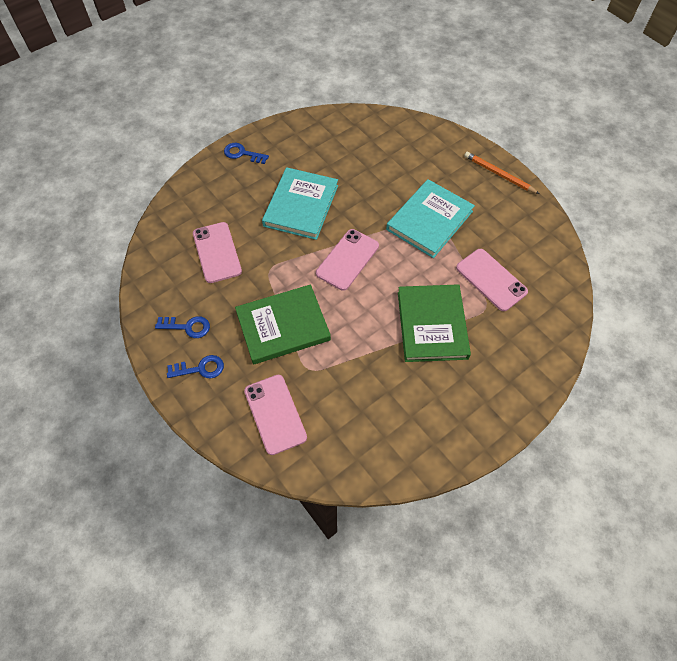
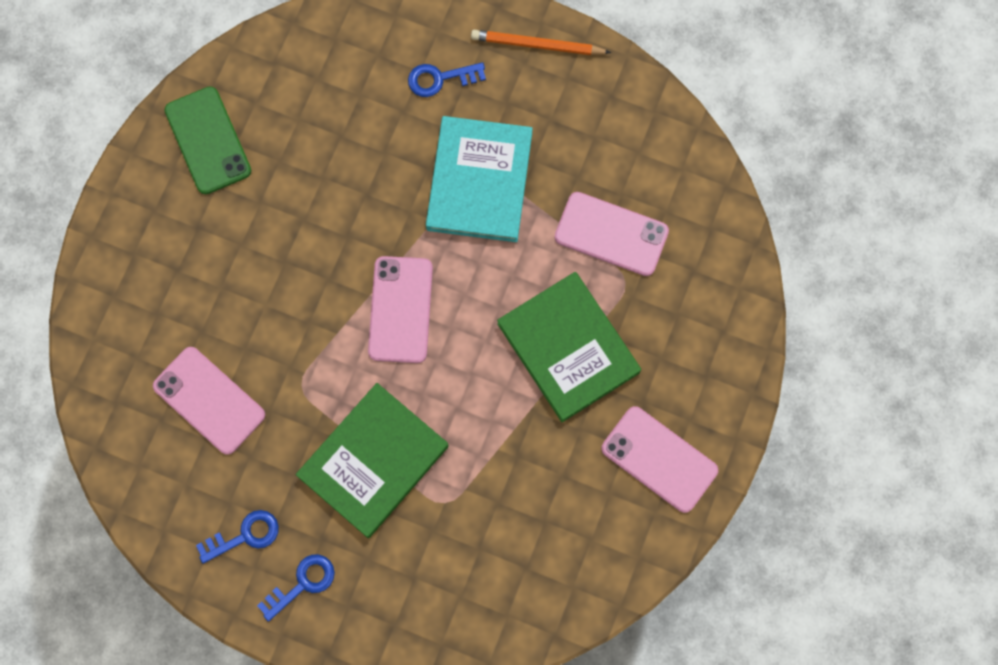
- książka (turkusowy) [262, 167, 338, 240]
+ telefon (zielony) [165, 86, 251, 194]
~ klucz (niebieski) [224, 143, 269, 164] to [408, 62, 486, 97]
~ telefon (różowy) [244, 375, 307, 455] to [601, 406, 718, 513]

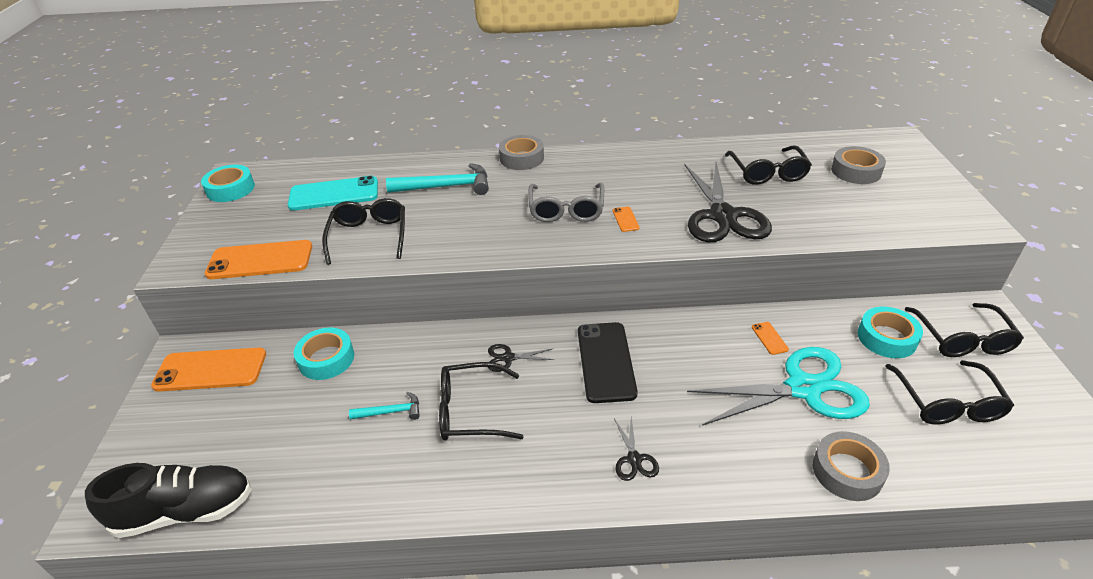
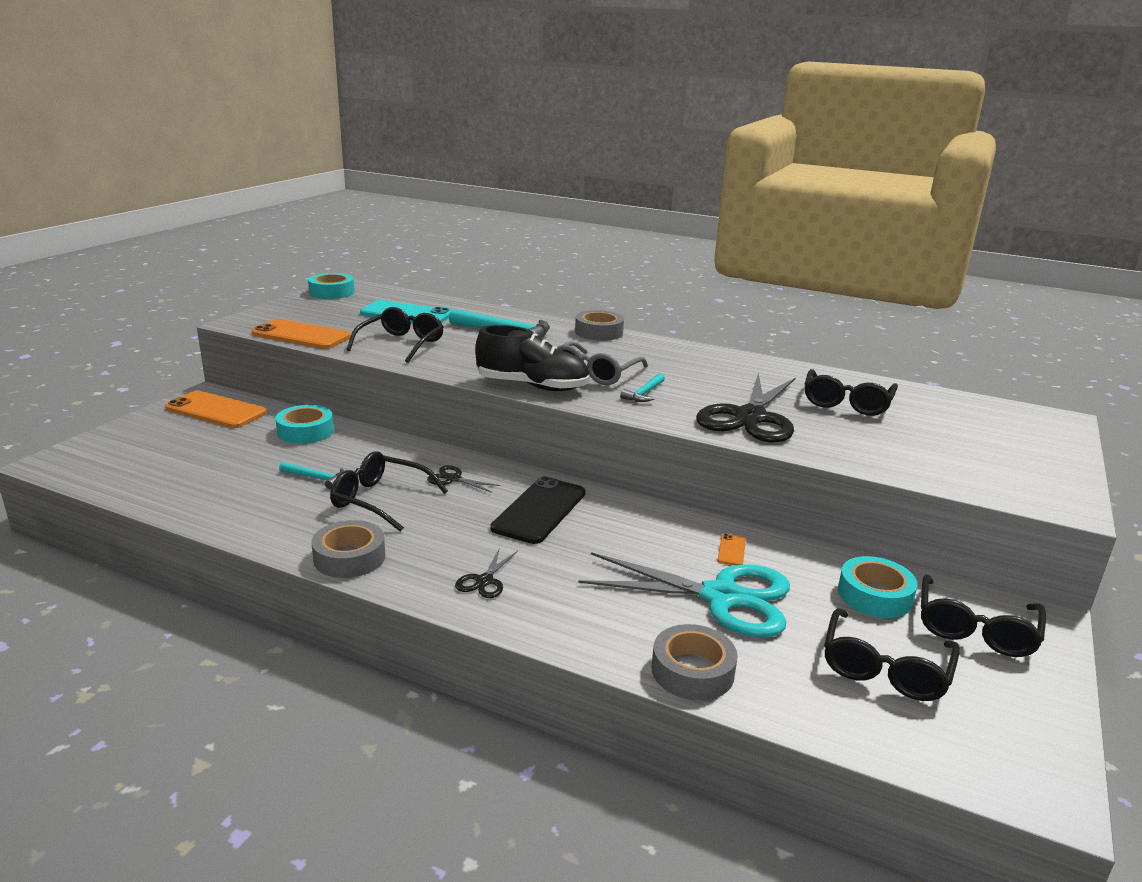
~ but (czarny) [85, 463, 252, 538] to [475, 325, 589, 391]
~ taśma klejąca (szary) [831, 146, 886, 184] to [312, 520, 385, 578]
~ telefon (pomarańczowy) [613, 207, 640, 232] to młotek (turkusowy) [620, 373, 665, 402]

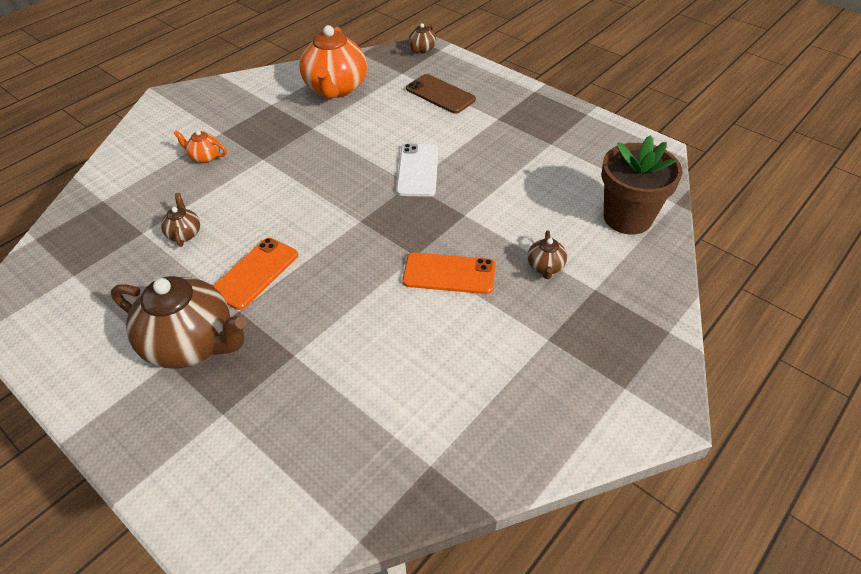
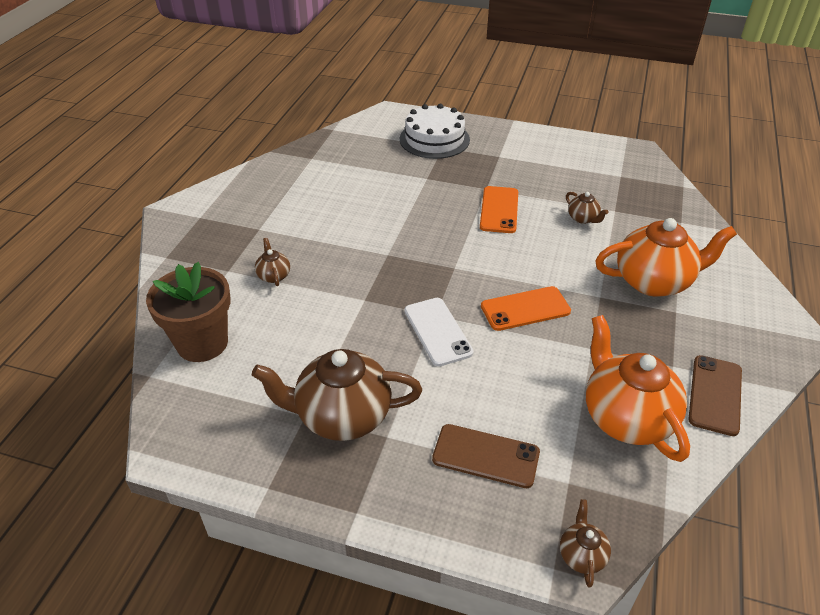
+ tort (biały) [400, 104, 470, 159]
+ telefon (brązowy) [688, 355, 742, 436]
~ imbryk (brązowy) [111, 276, 246, 369] to [252, 349, 422, 441]
~ telefon (pomarańczowy) [403, 252, 495, 294] to [481, 286, 571, 331]
~ imbryk (pomarańczowy) [174, 130, 227, 163] = [595, 218, 737, 297] x2.24

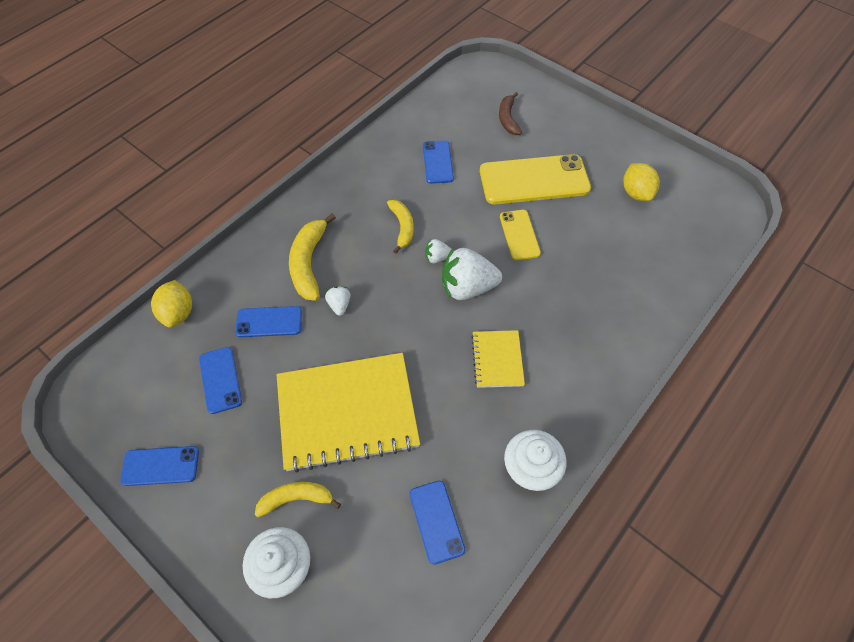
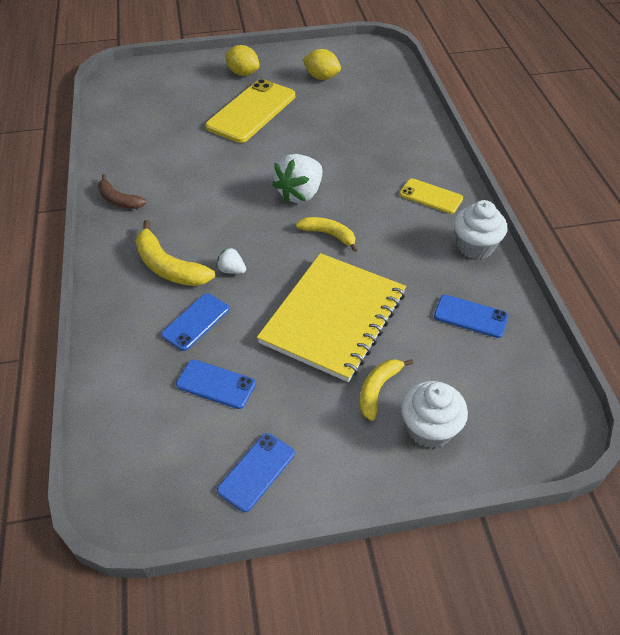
- telefon (niebieski) [423, 140, 454, 184]
- truskawka (biały) [425, 239, 452, 263]
- zeszyt (żółty) [471, 330, 525, 388]
~ cytryna (żółty) [151, 280, 192, 328] to [225, 45, 260, 76]
~ banan (żółty) [387, 200, 414, 254] to [296, 217, 357, 252]
~ banan (brązowy) [499, 92, 522, 135] to [98, 174, 147, 209]
~ telefon (żółty) [500, 210, 541, 260] to [400, 178, 463, 214]

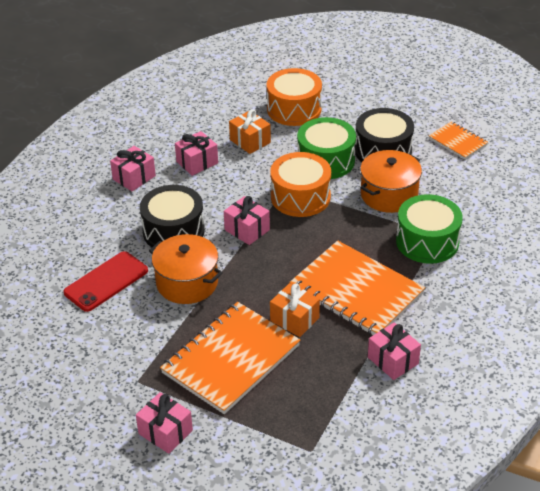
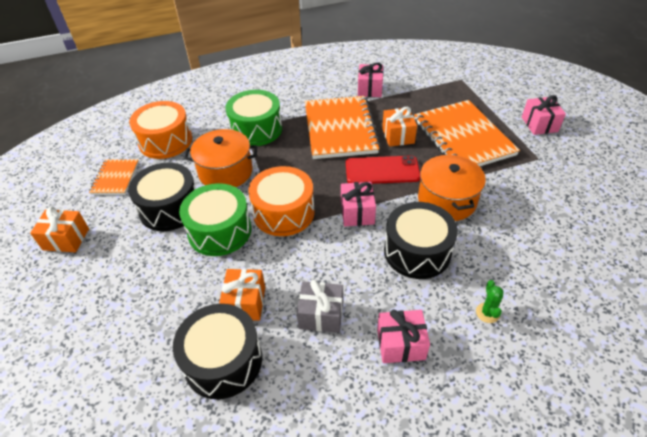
+ prezent (pomarańczowy) [30, 207, 89, 253]
+ bęben (czarny) [173, 304, 262, 399]
+ kaktus (zielony) [476, 280, 504, 323]
~ telefon (czerwony) [63, 251, 148, 312] to [346, 155, 420, 184]
~ bęben (pomarańczowy) [266, 68, 322, 126] to [129, 101, 192, 159]
~ prezent (różowy) [175, 131, 218, 176] to prezent (szary) [297, 280, 343, 333]
~ zeszyt (pomarańczowy) [160, 302, 300, 414] = [414, 100, 520, 167] 75 degrees clockwise

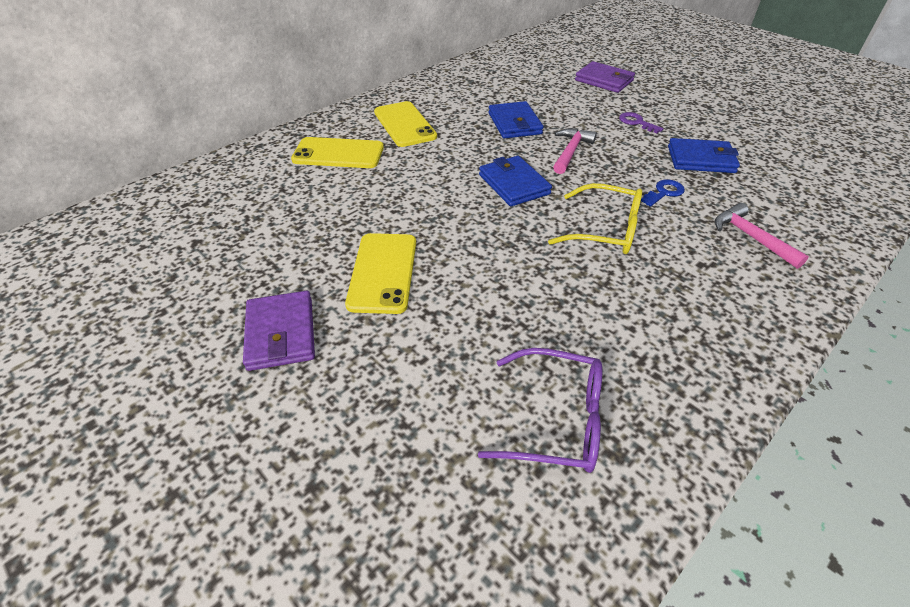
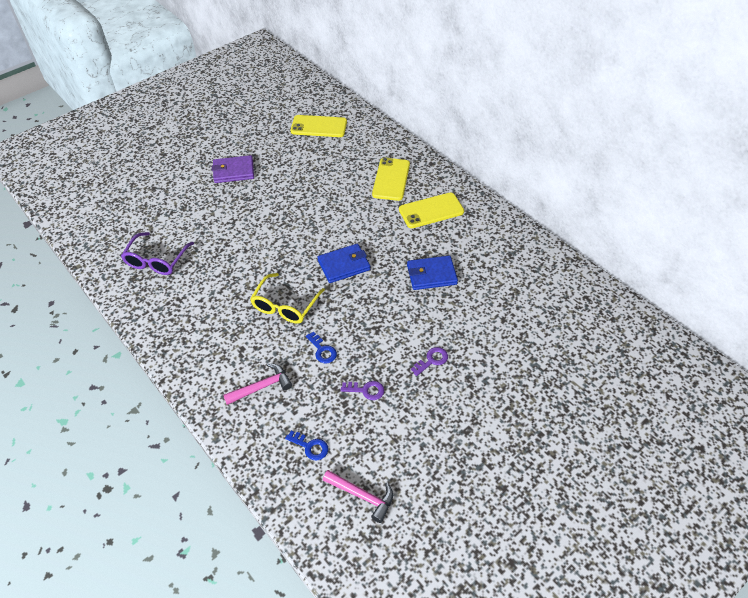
- portfel (fioletowy) [575, 61, 635, 93]
+ klucz (niebieski) [285, 430, 328, 460]
~ telefon (żółty) [345, 233, 416, 314] to [291, 115, 347, 137]
~ młotek (różowy) [553, 128, 597, 174] to [323, 470, 393, 523]
~ portfel (niebieski) [668, 138, 740, 173] to klucz (fioletowy) [341, 381, 384, 400]

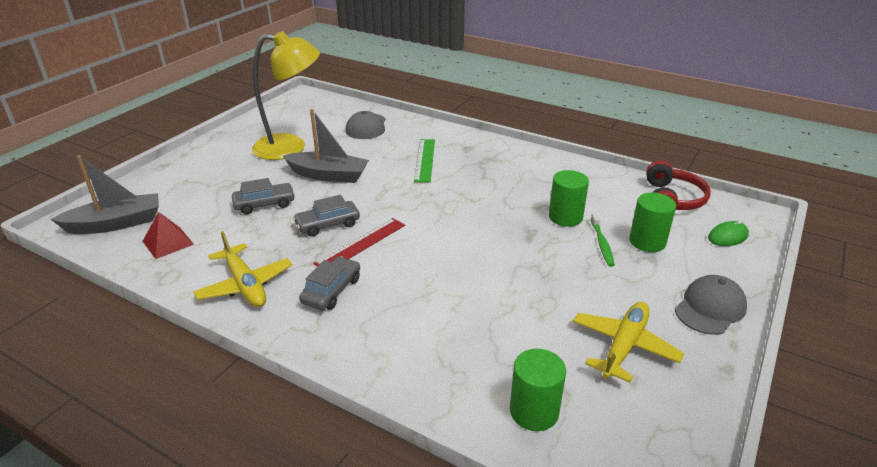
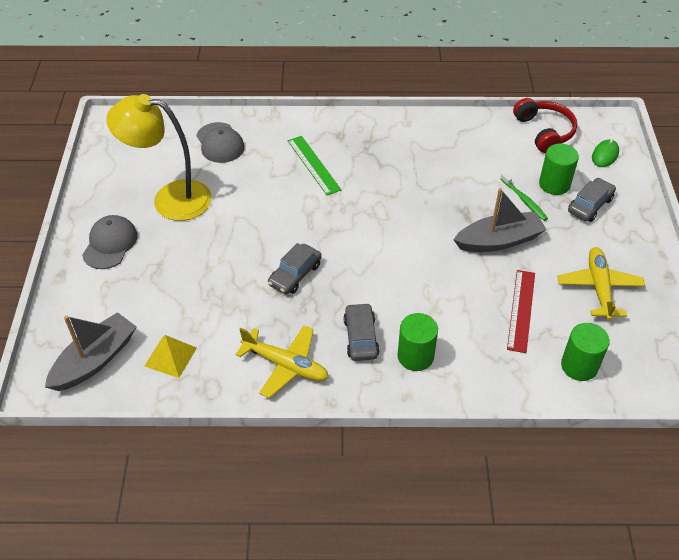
~ samochód (szary) [232, 178, 295, 214] to [568, 178, 616, 222]
~ łódka (szary) [283, 109, 369, 183] to [453, 188, 547, 252]
~ linijka (czerwony) [313, 218, 405, 267] to [507, 270, 535, 353]
~ walec (zielony) [549, 170, 589, 227] to [398, 313, 438, 371]
~ czapka (szary) [675, 275, 747, 335] to [82, 215, 138, 269]
~ piramida (czerwony) [143, 212, 194, 259] to piramida (żółty) [145, 335, 197, 378]
~ lampka (żółty) [252, 31, 320, 160] = [106, 94, 212, 221] 135 degrees counterclockwise

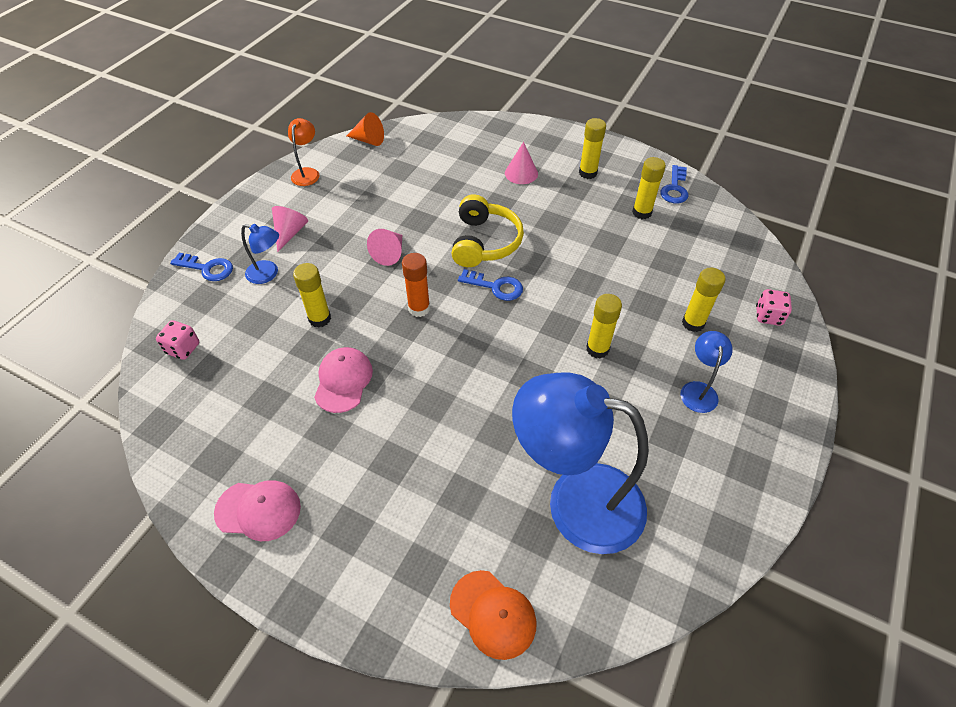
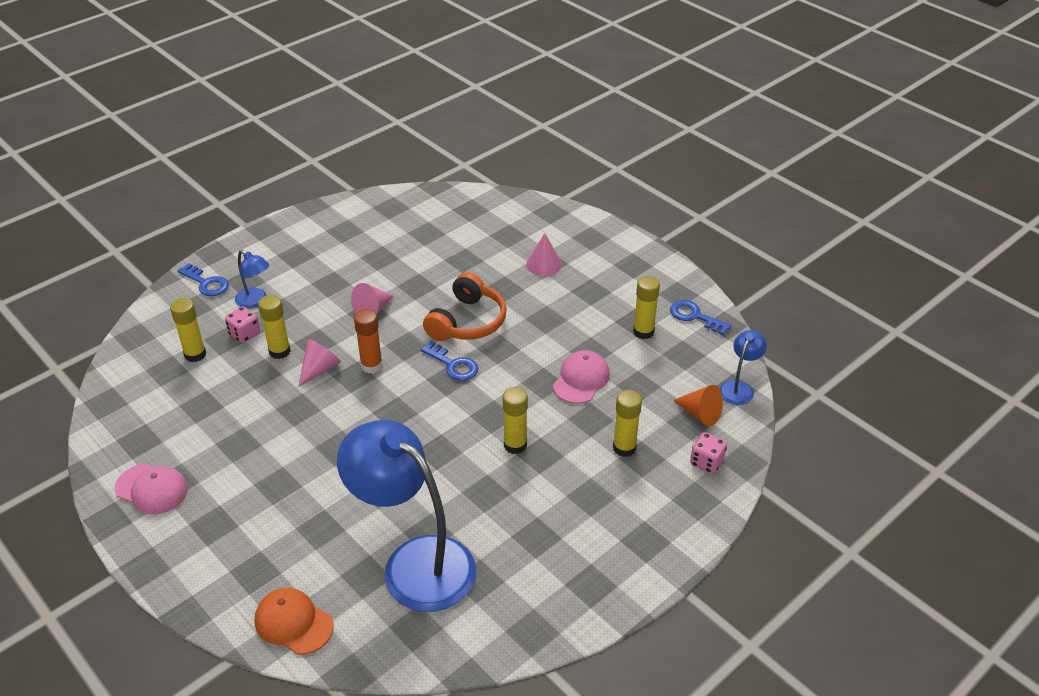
- lampka (pomarańczowy) [288, 118, 320, 186]
~ kostka do gry (różowy) [156, 320, 199, 360] to [225, 306, 260, 343]
~ stożek (różowy) [272, 206, 308, 252] to [298, 339, 341, 387]
~ czapka (różowy) [314, 347, 373, 413] to [553, 350, 610, 404]
~ stożek (pomarańczowy) [347, 112, 384, 146] to [673, 385, 723, 426]
~ klej w sztyfcie (żółty) [579, 118, 606, 179] to [170, 298, 206, 362]
~ lampka (niebieski) [680, 331, 733, 413] to [720, 330, 767, 405]
~ słuchawki (żółty) [451, 194, 524, 267] to słuchawki (pomarańczowy) [423, 272, 506, 341]
~ czapka (pomarańczowy) [450, 570, 537, 660] = [255, 588, 334, 655] 150 degrees clockwise
~ klucz (niebieski) [660, 165, 688, 203] = [670, 300, 732, 335] 90 degrees clockwise

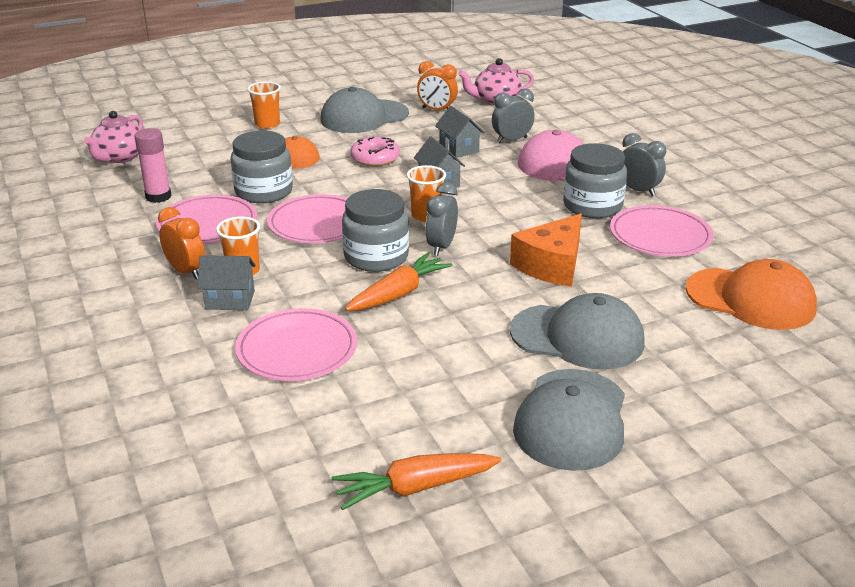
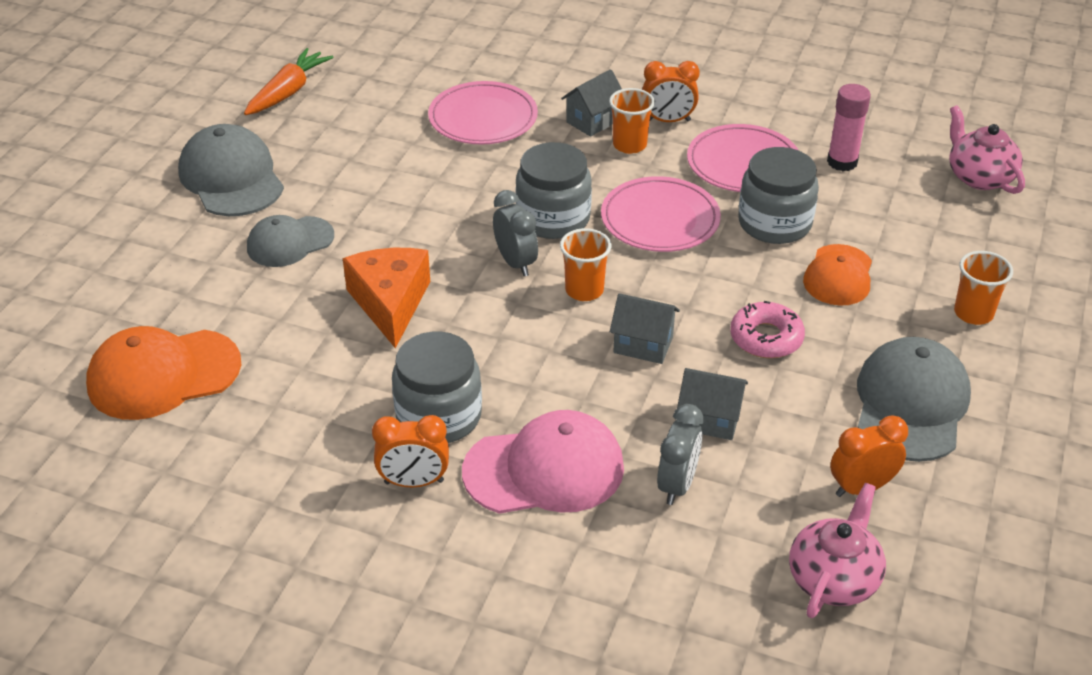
- marchewka (pomarańczowy) [345, 252, 453, 311]
- talerz (różowy) [610, 205, 713, 257]
~ budzik (szary) [622, 133, 666, 196] to budzik (pomarańczowy) [372, 415, 449, 487]
~ czapka (szary) [510, 293, 645, 370] = [247, 215, 334, 267] x0.65

